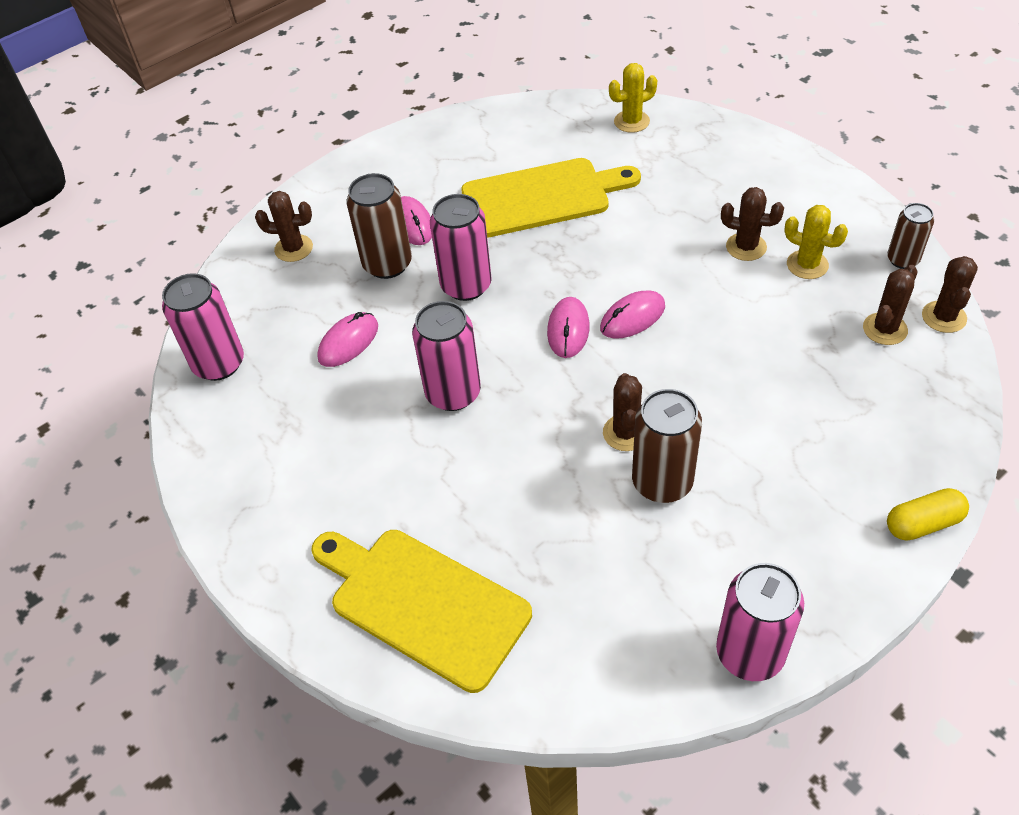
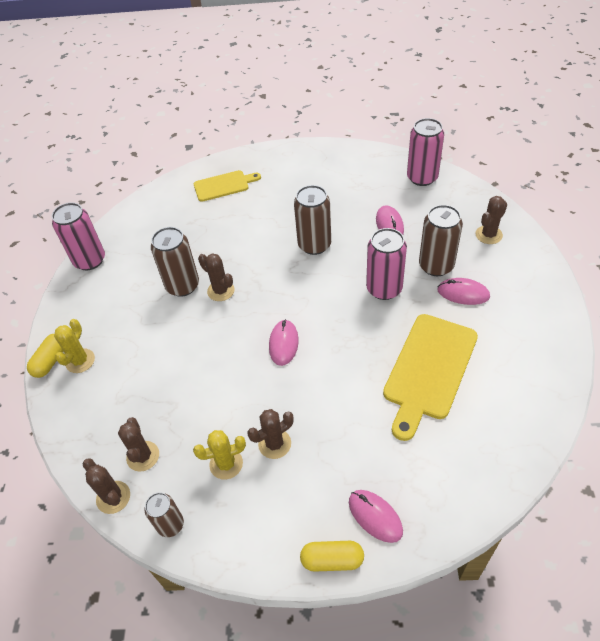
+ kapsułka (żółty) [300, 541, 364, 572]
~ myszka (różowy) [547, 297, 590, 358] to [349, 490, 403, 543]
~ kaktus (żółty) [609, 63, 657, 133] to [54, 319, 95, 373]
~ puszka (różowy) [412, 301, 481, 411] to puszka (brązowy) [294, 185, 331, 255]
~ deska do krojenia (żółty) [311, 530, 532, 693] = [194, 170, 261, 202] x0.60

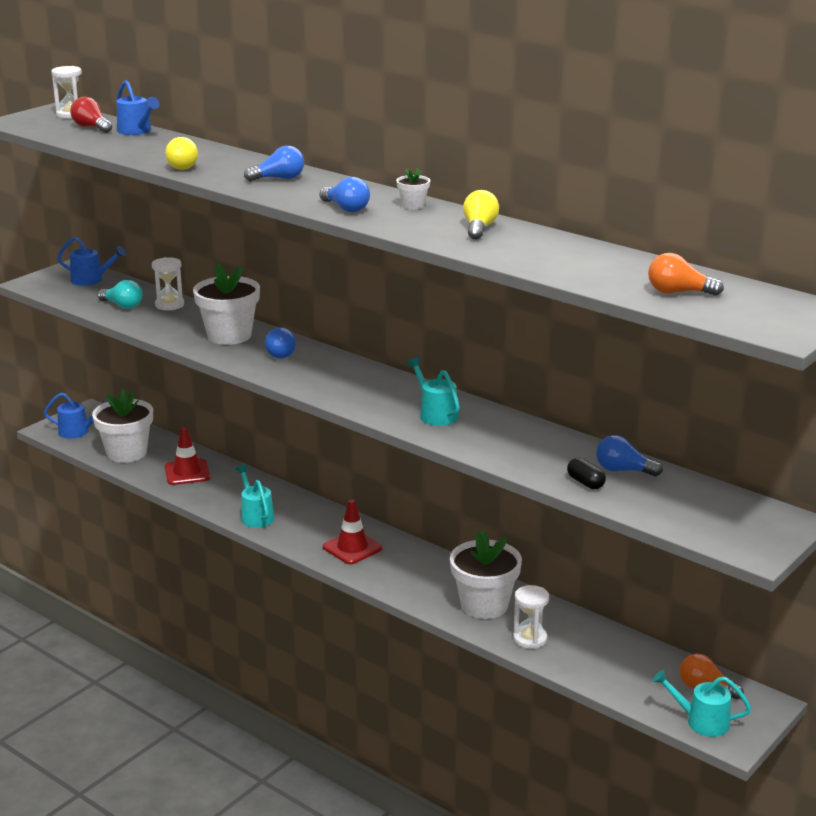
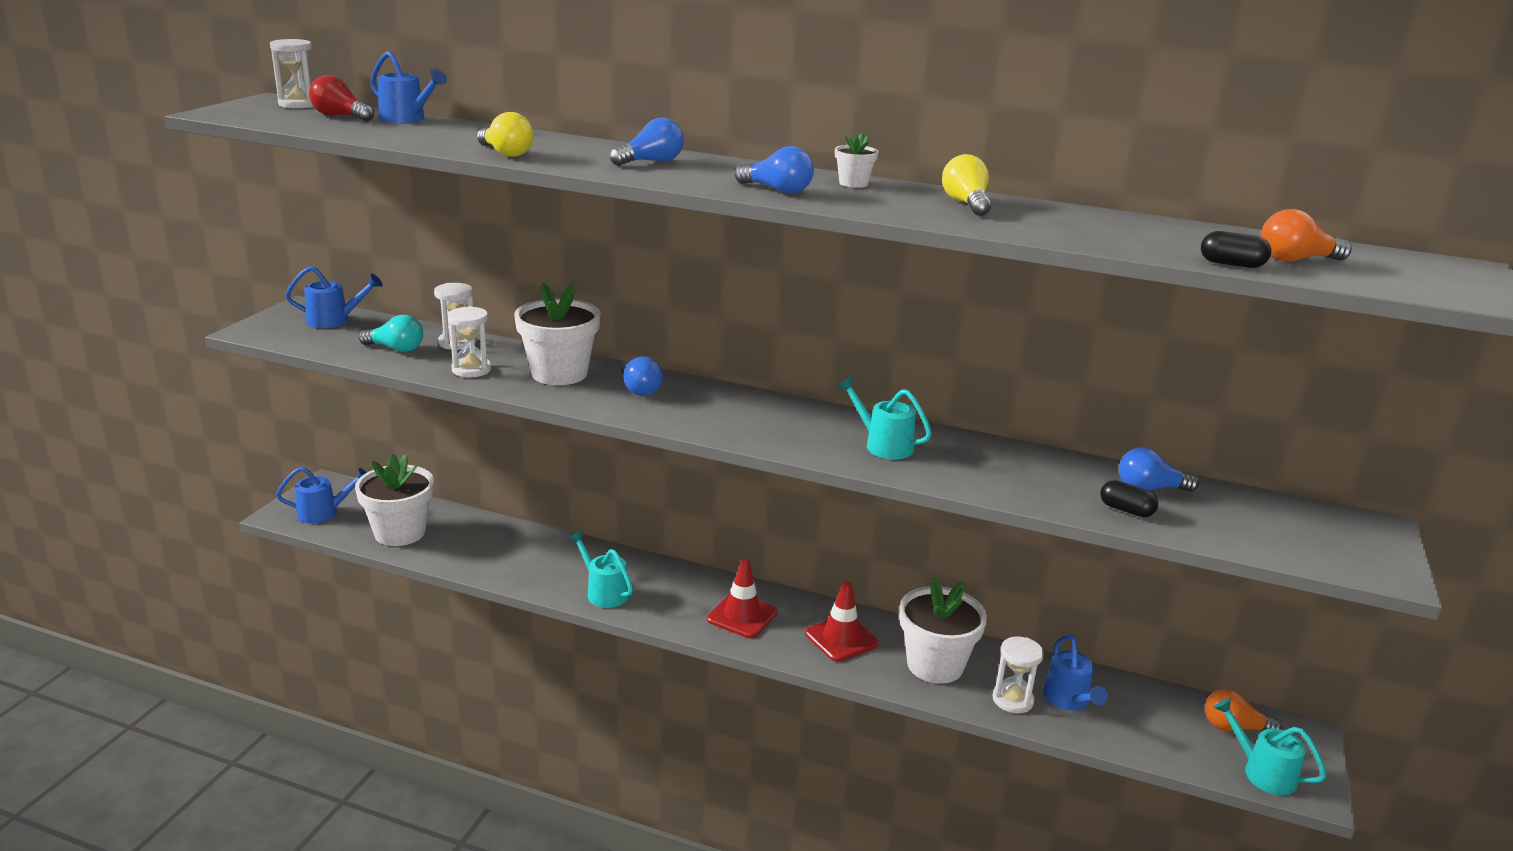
+ klepsydra (biały) [448, 306, 491, 377]
+ konewka (niebieski) [1043, 634, 1108, 711]
+ kapsułka (czarny) [1201, 231, 1271, 268]
~ pachołek (czerwony) [165, 427, 210, 485] to [805, 581, 879, 662]
~ konewka (turkusowy) [652, 670, 751, 737] = [1213, 698, 1327, 795] 45 degrees clockwise

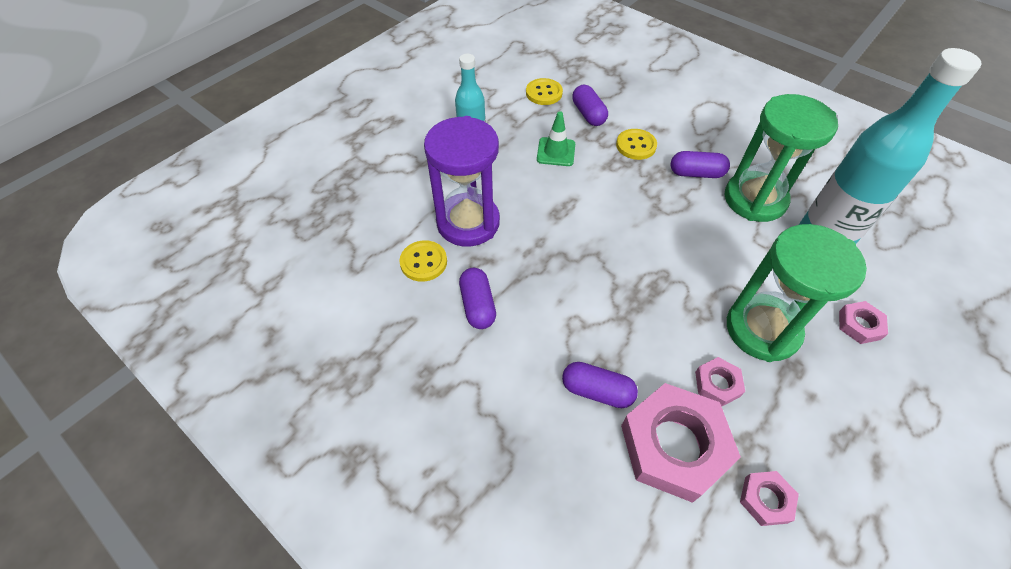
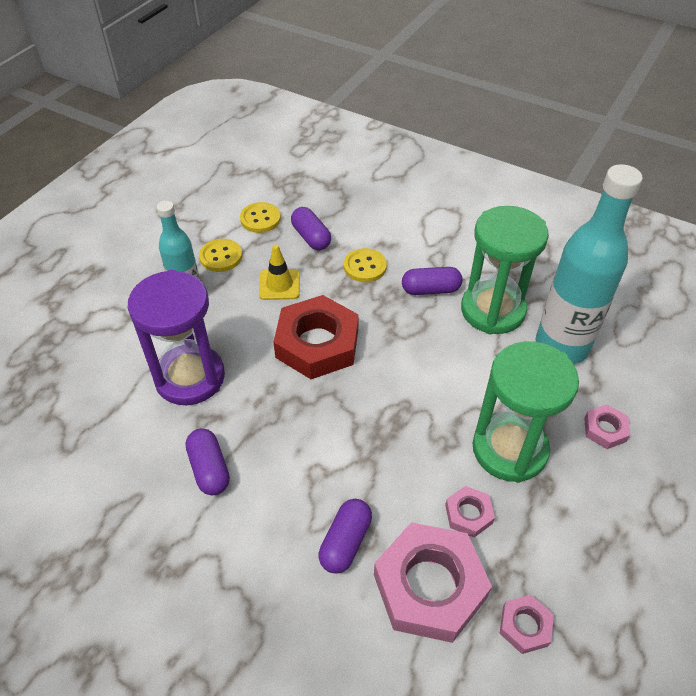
+ nakrętka (czerwony) [273, 295, 359, 379]
~ guzik (żółty) [399, 240, 447, 282] to [199, 239, 242, 272]
~ pachołek (zielony) [537, 111, 575, 166] to pachołek (żółty) [259, 244, 300, 300]
~ kapsułka (fioletowy) [562, 362, 638, 408] = [318, 499, 372, 574] 75 degrees counterclockwise

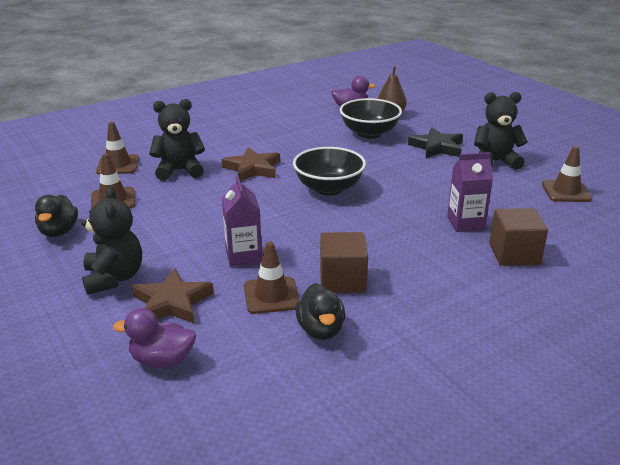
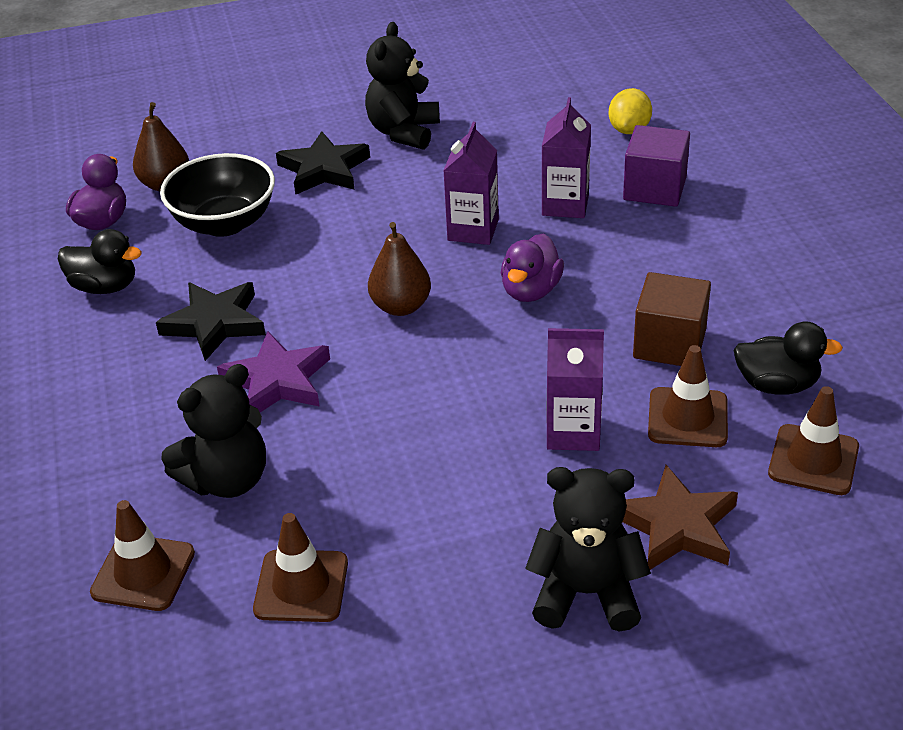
+ gwiazda (czarny) [156, 282, 266, 361]
+ karton mleka (fioletowy) [443, 122, 499, 245]
+ cytryna (żółty) [609, 88, 652, 134]
~ kaczka (czarny) [35, 195, 78, 237] to [58, 229, 142, 294]
~ kaczka (fioletowy) [113, 308, 196, 368] to [501, 234, 564, 302]
~ pachołek (brązowy) [542, 146, 592, 202] to [768, 386, 859, 495]
~ miska (czarny) [293, 147, 366, 196] to gruszka (brązowy) [368, 222, 431, 316]
~ gwiazda (brązowy) [222, 147, 280, 181] to gwiazda (fioletowy) [217, 331, 330, 412]
~ sześcian (brązowy) [489, 208, 548, 266] to sześcian (fioletowy) [623, 125, 690, 207]
~ miś (czarny) [149, 99, 205, 181] = [161, 364, 266, 498] 135 degrees counterclockwise

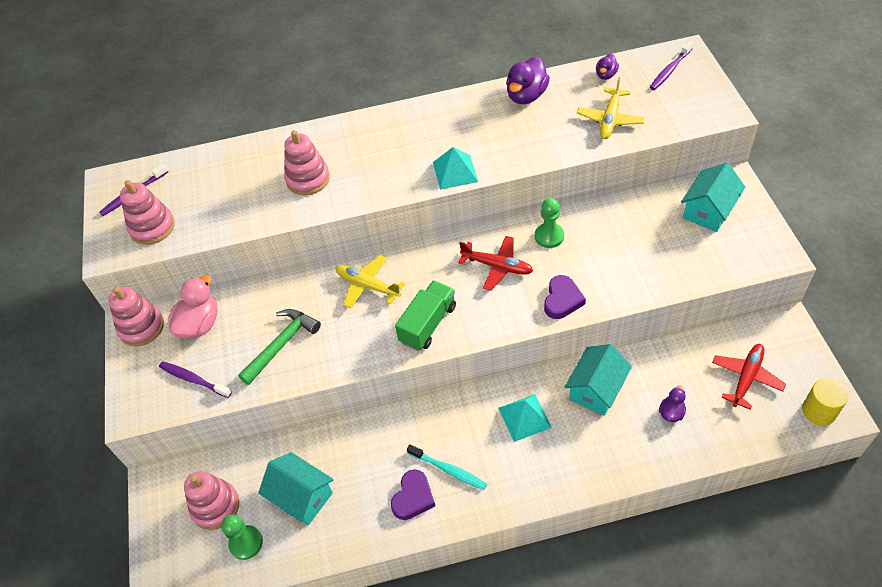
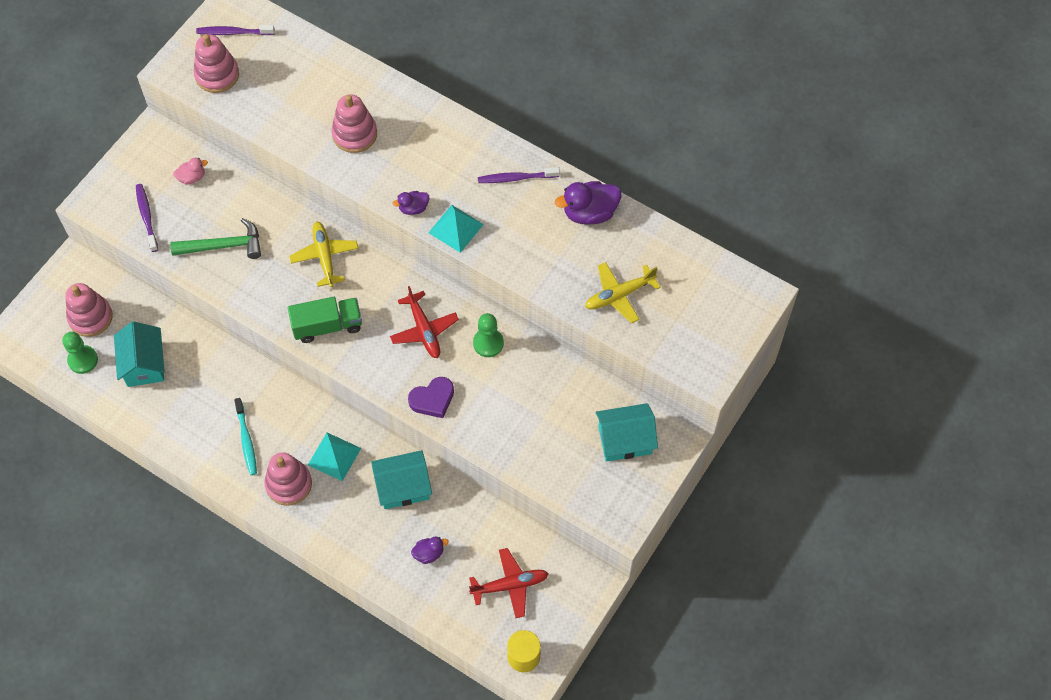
- serce (fioletowy) [391, 469, 435, 520]
~ zabawka nakładanka (różowy) [108, 287, 164, 347] to [264, 452, 312, 506]
~ kaczka (fioletowy) [596, 54, 619, 80] to [393, 191, 429, 215]
~ szczoteczka do zębów (fioletowy) [650, 41, 693, 90] to [478, 167, 560, 183]
~ kaczka (różowy) [168, 275, 218, 339] = [173, 158, 208, 185] x0.55

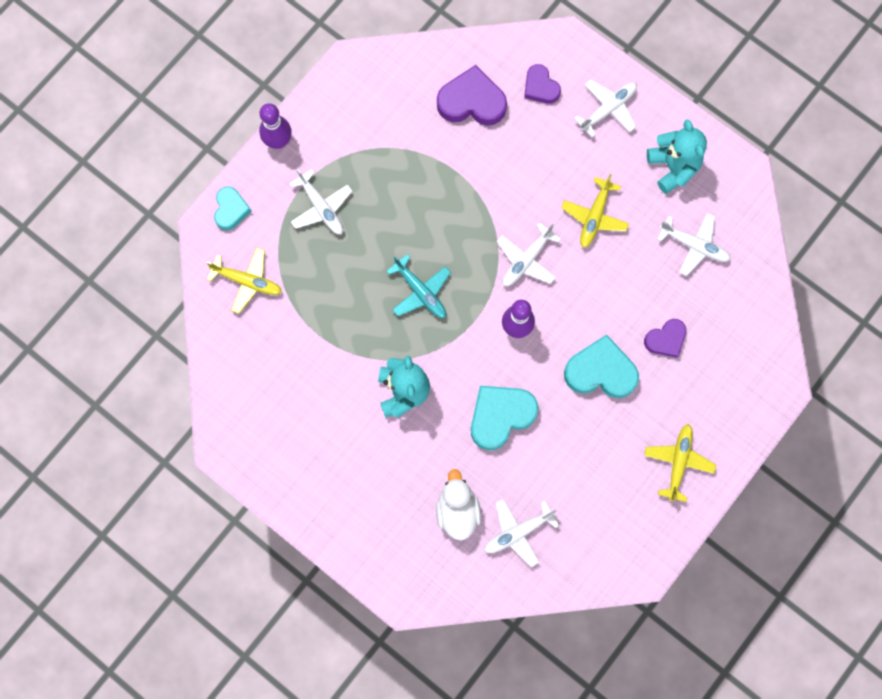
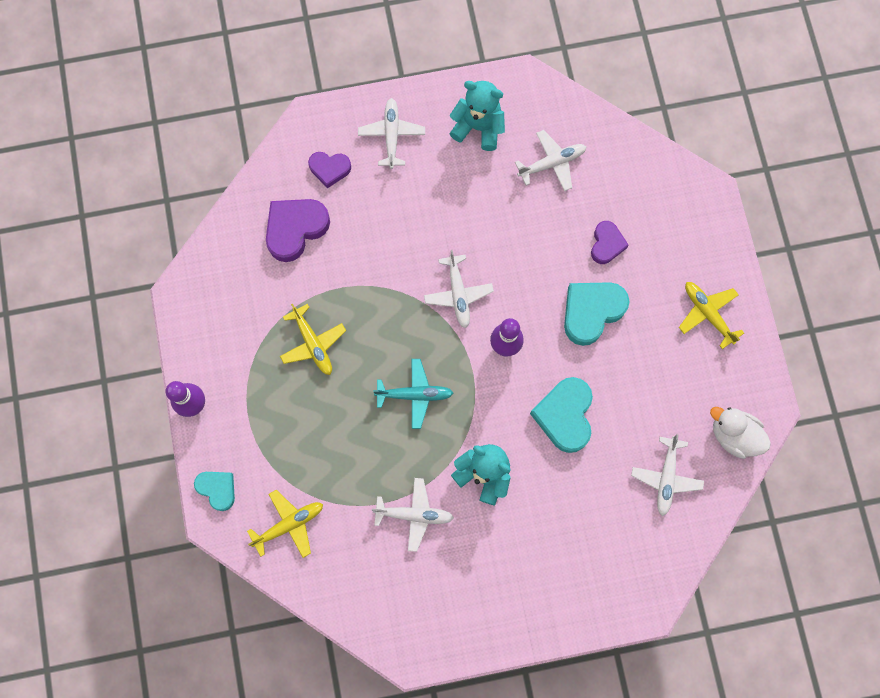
~ samolot (biały) [289, 169, 352, 235] to [372, 478, 454, 552]
~ kaczka (biały) [436, 469, 481, 540] to [710, 407, 771, 459]
~ samolot (żółty) [561, 174, 629, 248] to [280, 304, 346, 375]

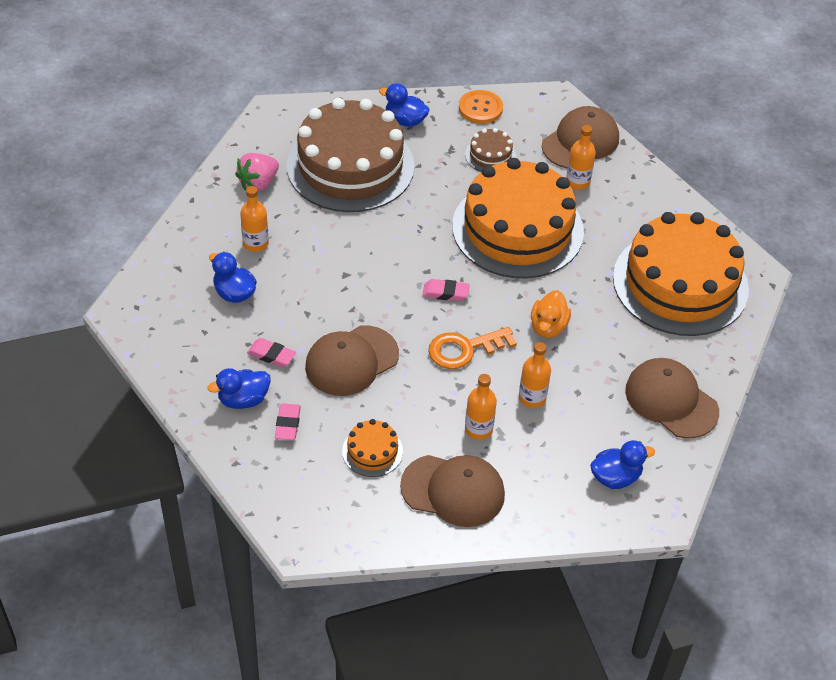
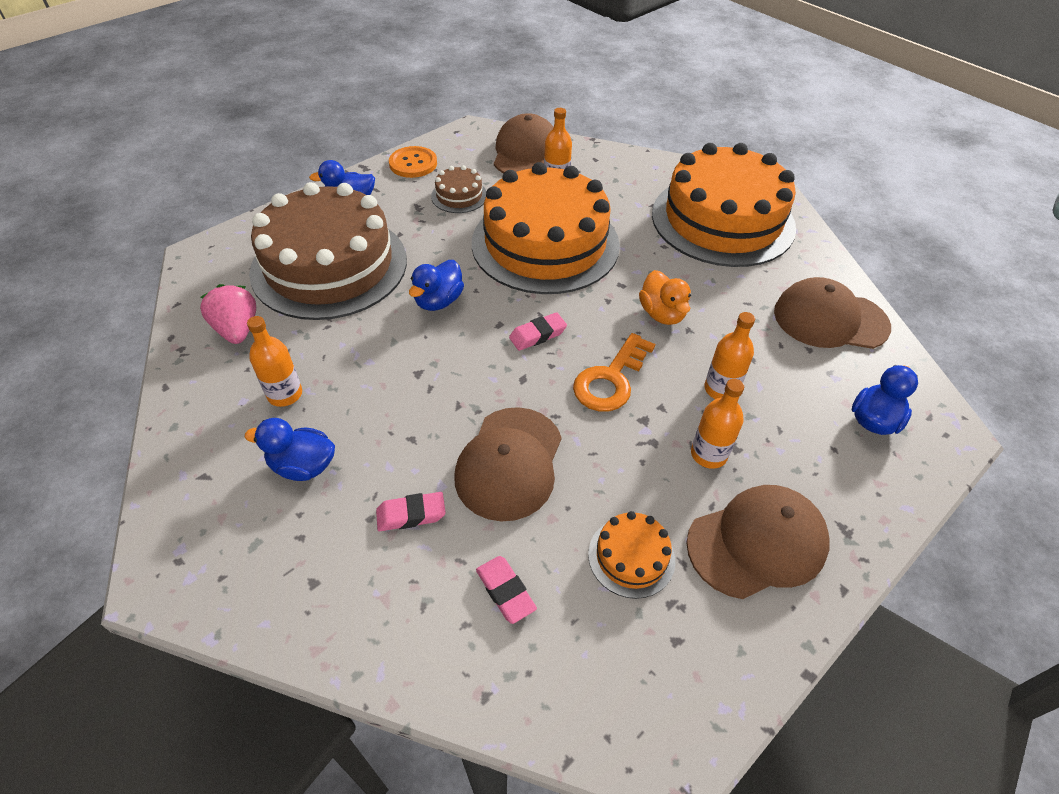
~ kaczka (niebieski) [207, 368, 271, 409] to [409, 260, 464, 311]
~ truskawka (różowy) [235, 153, 279, 192] = [200, 284, 256, 344] 150 degrees clockwise

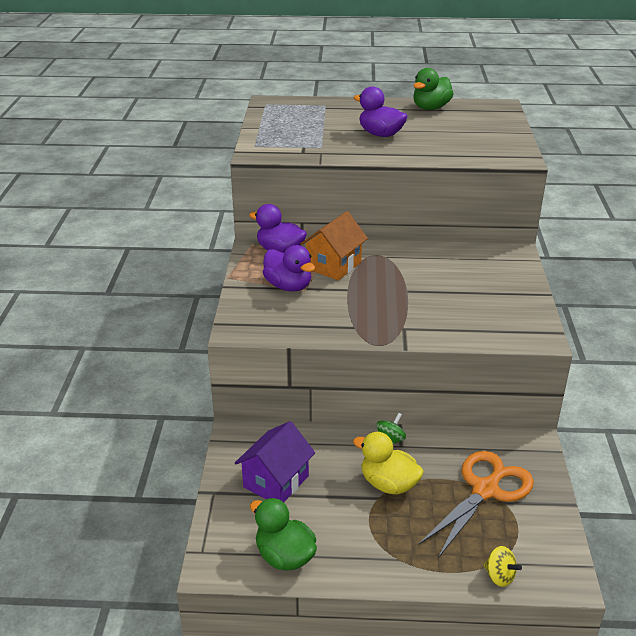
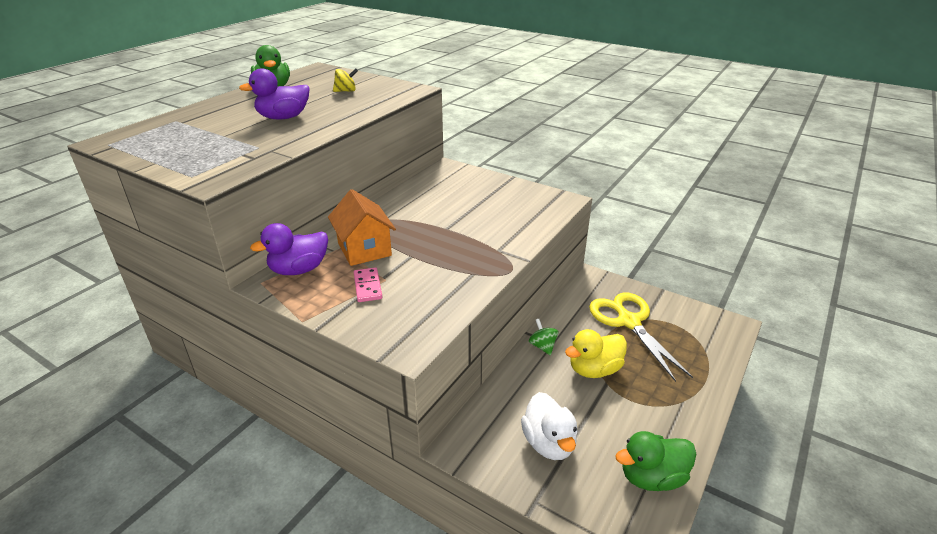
~ bączek (żółty) [483, 546, 522, 587] to [333, 69, 358, 92]
~ domek (fioletowy) [235, 421, 315, 503] to kaczka (biały) [521, 392, 578, 460]
~ kaczka (fioletowy) [263, 245, 315, 291] to kostka domina (różowy) [354, 267, 382, 302]
~ nożyczki (pomarańczowy) [418, 451, 534, 558] to nożyczki (żółty) [589, 292, 693, 382]

